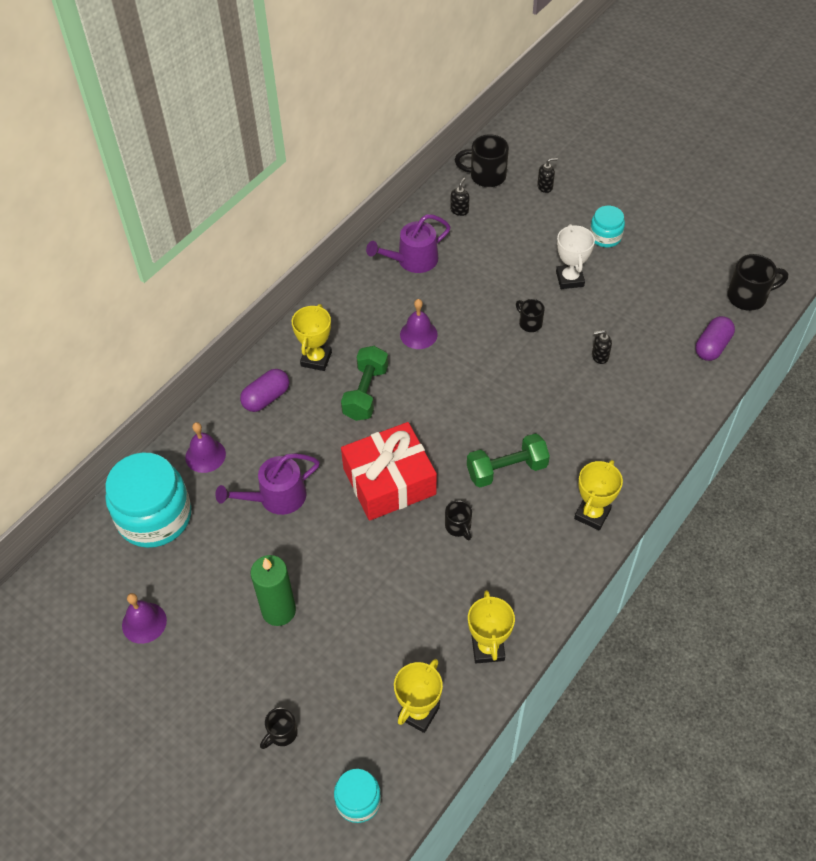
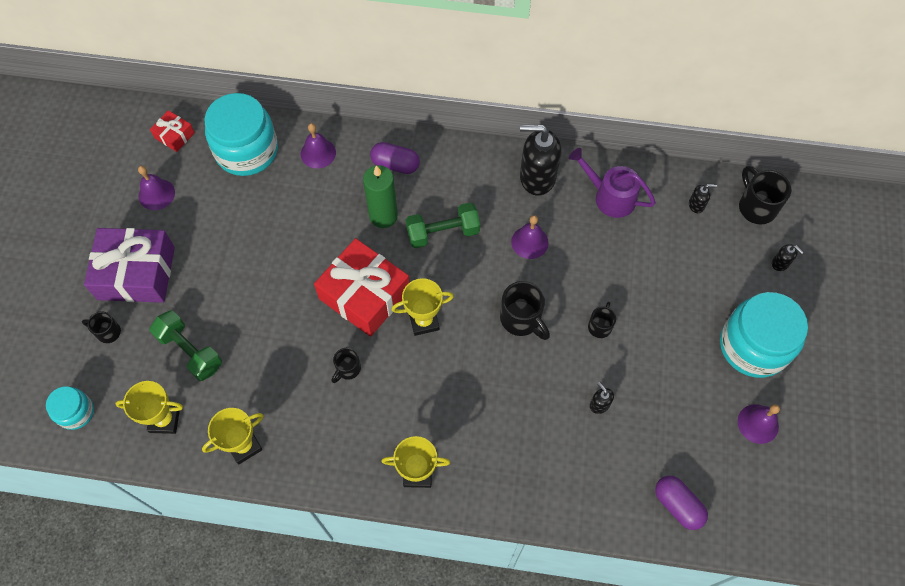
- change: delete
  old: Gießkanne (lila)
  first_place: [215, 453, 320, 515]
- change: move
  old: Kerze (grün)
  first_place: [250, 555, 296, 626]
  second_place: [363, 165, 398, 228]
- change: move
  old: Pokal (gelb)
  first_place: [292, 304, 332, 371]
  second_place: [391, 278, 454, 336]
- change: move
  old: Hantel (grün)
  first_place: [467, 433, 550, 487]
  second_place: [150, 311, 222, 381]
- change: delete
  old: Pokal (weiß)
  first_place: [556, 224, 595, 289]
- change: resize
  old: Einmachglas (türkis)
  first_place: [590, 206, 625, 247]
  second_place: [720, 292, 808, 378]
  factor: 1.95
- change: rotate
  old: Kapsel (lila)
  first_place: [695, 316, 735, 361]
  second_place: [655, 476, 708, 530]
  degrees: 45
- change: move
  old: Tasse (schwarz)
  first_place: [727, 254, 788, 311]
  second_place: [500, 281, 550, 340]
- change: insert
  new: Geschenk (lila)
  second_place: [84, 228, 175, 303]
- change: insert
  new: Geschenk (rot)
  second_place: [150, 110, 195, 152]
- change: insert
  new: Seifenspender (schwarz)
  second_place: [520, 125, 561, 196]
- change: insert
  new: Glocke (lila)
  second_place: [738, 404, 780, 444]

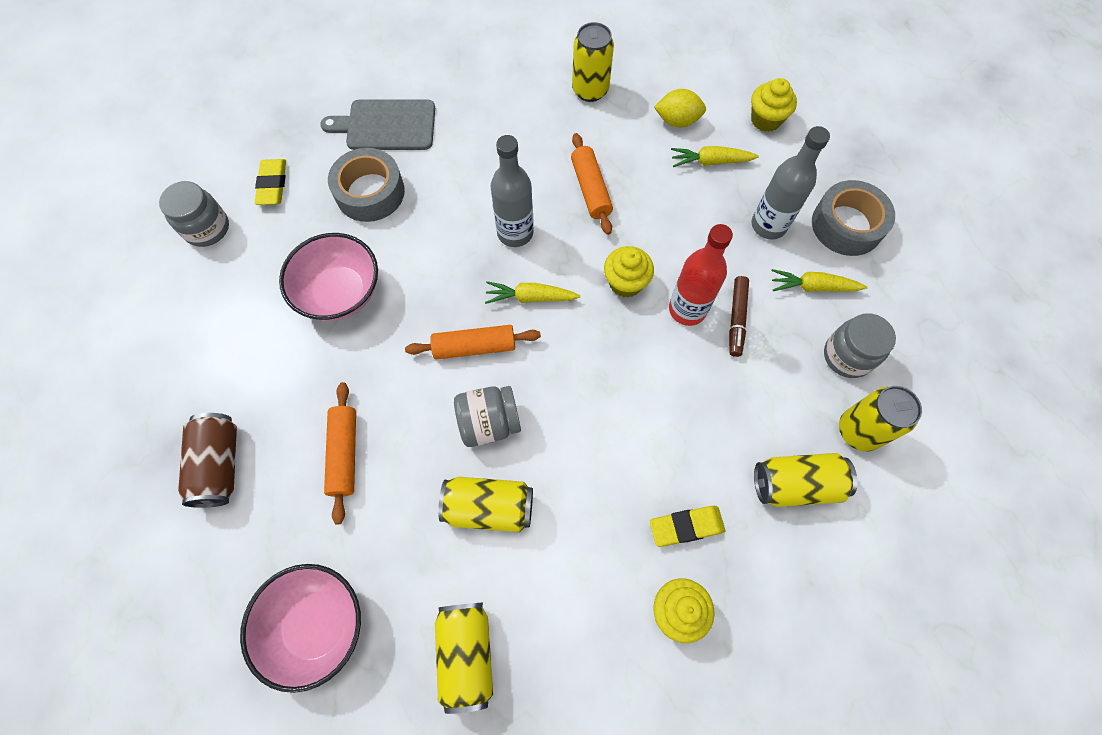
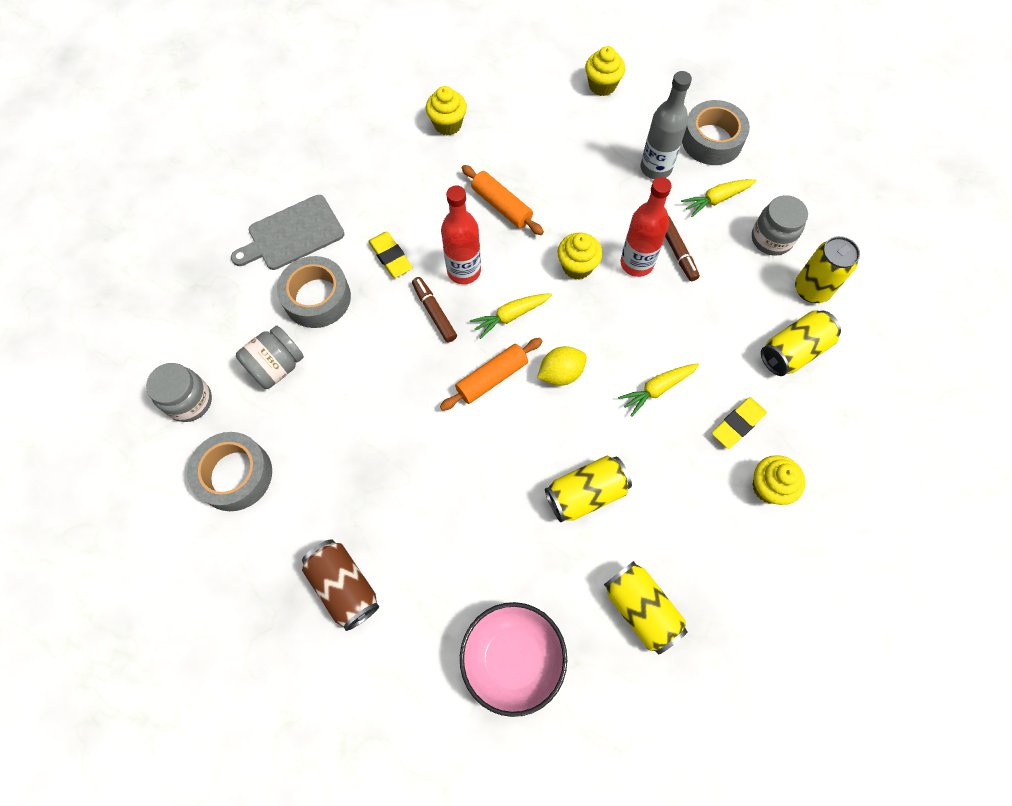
- change: move
  old: Radiergummi (gelb)
  first_place: [255, 159, 286, 205]
  second_place: [368, 232, 413, 278]
- change: delete
  old: Schüssel (rosa)
  first_place: [279, 233, 378, 321]
- change: delete
  old: Nudelholz (orange)
  first_place: [324, 382, 356, 525]
- change: move
  old: Einmachglas (grau)
  first_place: [454, 386, 521, 447]
  second_place: [236, 326, 304, 389]
- change: recolor
  old: Flasche (grau)
  new: Flasche (rot)
  first_place: [490, 135, 534, 247]
  second_place: [441, 185, 481, 284]
- change: replace
  old: Dose (gelb)
  new: Muffin (gelb)
  first_place: [572, 22, 614, 102]
  second_place: [426, 86, 467, 135]
- change: move
  old: Zitrone (gelb)
  first_place: [654, 89, 706, 128]
  second_place: [537, 346, 587, 386]
- change: move
  old: Karotte (gelb)
  first_place: [671, 146, 759, 167]
  second_place: [618, 364, 699, 417]
- change: insert
  new: Klebeband (grau)
  second_place: [187, 432, 272, 511]
- change: insert
  new: Filzstift (braun)
  second_place: [412, 277, 457, 343]

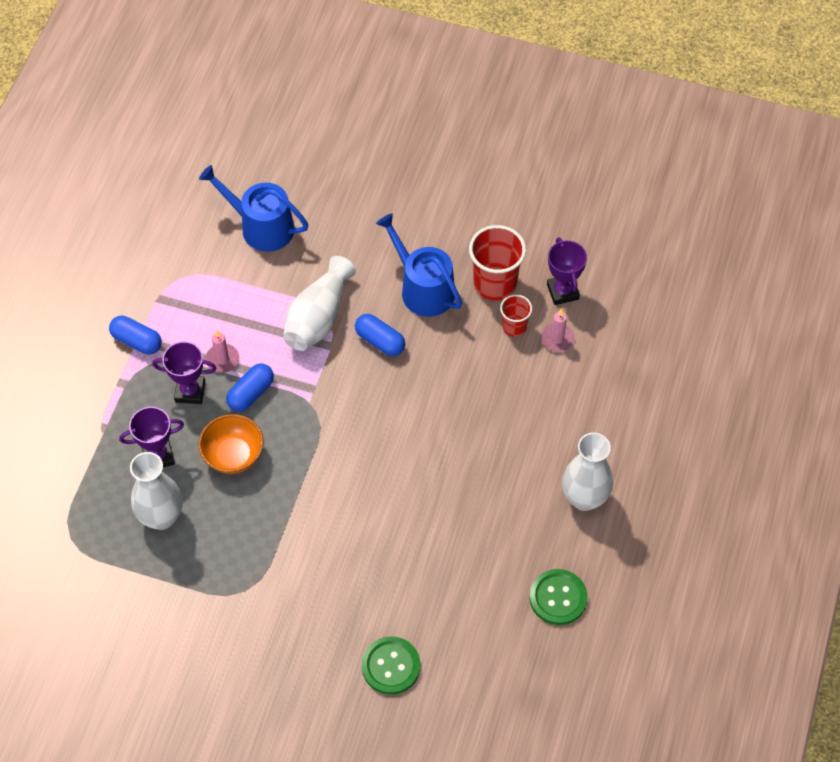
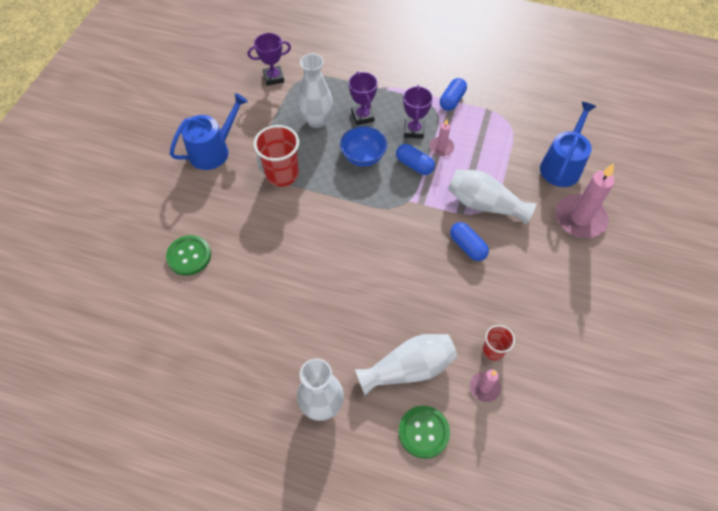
- change: recolor
  old: Schüssel (orange)
  new: Schüssel (blau)
  first_place: [198, 414, 264, 474]
  second_place: [340, 126, 387, 167]
- change: rotate
  old: Kapsel (blau)
  first_place: [355, 314, 405, 356]
  second_place: [450, 222, 489, 261]
  degrees: -75
- change: move
  old: Gießkanne (blau)
  first_place: [376, 213, 462, 317]
  second_place: [170, 93, 248, 170]
- change: move
  old: Becher (rot)
  first_place: [469, 225, 526, 301]
  second_place: [254, 125, 299, 186]
- change: move
  old: Knopf (grün)
  first_place: [530, 569, 588, 625]
  second_place: [399, 405, 450, 459]
- change: move
  old: Pokal (lila)
  first_place: [547, 237, 587, 305]
  second_place: [248, 33, 291, 86]
- change: insert
  new: Vase (weiß)
  second_place: [355, 334, 457, 395]
- change: insert
  new: Kerze (rosa)
  second_place: [556, 163, 615, 238]

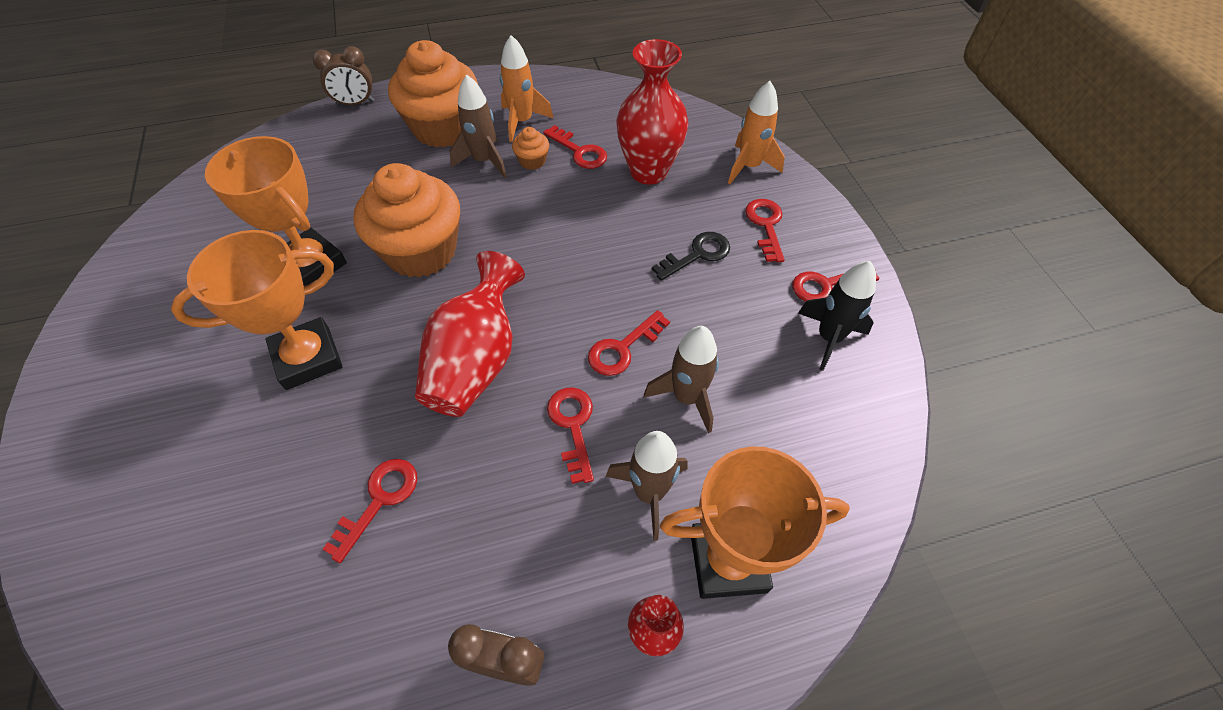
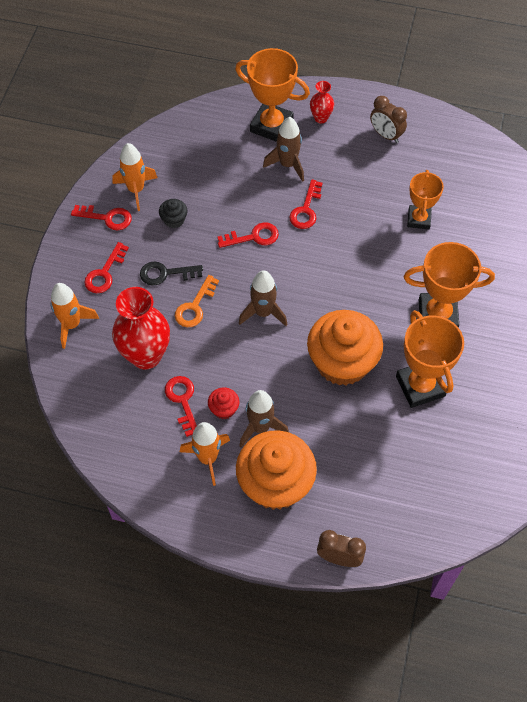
- change: replace
  old: Schlüssel (rot)
  new: Pokal (orange)
  first_place: [322, 459, 417, 563]
  second_place: [407, 170, 444, 230]
- change: delete
  old: Vase (rot)
  first_place: [415, 251, 525, 417]
- change: recolor
  old: Muffin (orange)
  new: Muffin (rot)
  first_place: [512, 127, 549, 170]
  second_place: [208, 387, 239, 419]
- change: move
  old: Rakete (braun)
  first_place: [644, 326, 719, 433]
  second_place: [239, 270, 287, 326]
- change: recolor
  old: Rakete (schwarz)
  new: Rakete (orange)
  first_place: [798, 261, 876, 371]
  second_place: [113, 143, 158, 211]
- change: insert
  new: Muffin (schwarz)
  second_place: [159, 199, 188, 228]
- change: insert
  new: Schlüssel (orange)
  second_place: [175, 275, 219, 327]

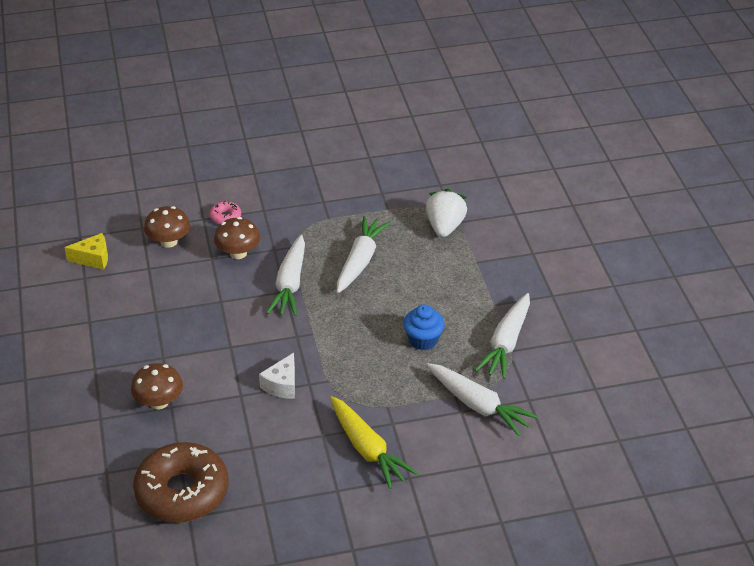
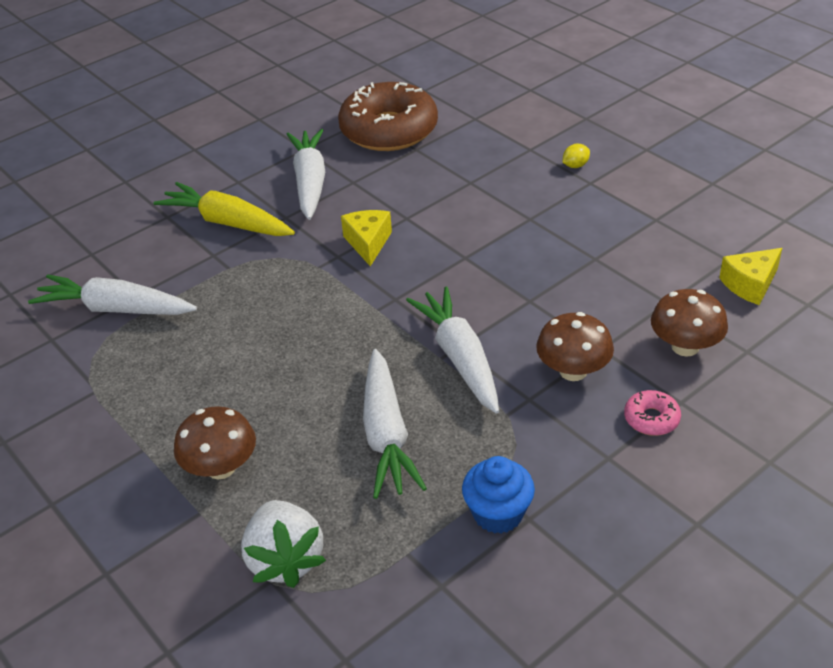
- change: move
  old: Pilz (braun)
  first_place: [131, 363, 183, 409]
  second_place: [174, 406, 256, 479]
- change: recolor
  old: Käse (weiß)
  new: Käse (gelb)
  first_place: [259, 353, 295, 399]
  second_place: [341, 210, 392, 266]
- change: move
  old: Muffin (blau)
  first_place: [403, 305, 445, 350]
  second_place: [462, 456, 535, 534]
- change: move
  old: Karotte (weiß)
  first_place: [475, 293, 530, 379]
  second_place: [287, 129, 325, 220]
- change: insert
  new: Zitrone (gelb)
  second_place: [562, 144, 590, 168]

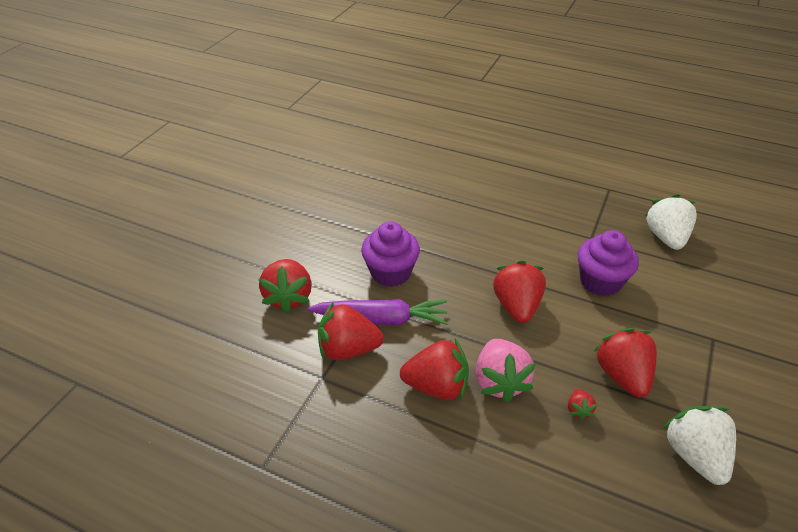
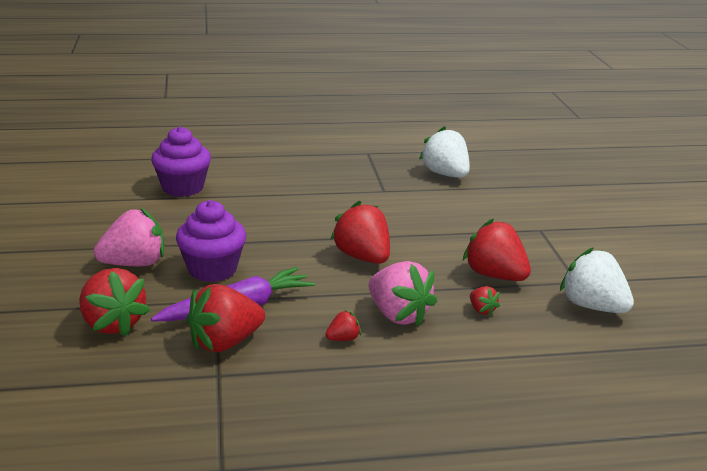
- change: resize
  old: Erdbeere (rot)
  first_place: [400, 339, 469, 400]
  second_place: [325, 310, 361, 341]
  factor: 0.46
- change: move
  old: Muffin (lila)
  first_place: [578, 230, 639, 296]
  second_place: [151, 127, 211, 197]
- change: insert
  new: Erdbeere (rosa)
  second_place: [94, 208, 164, 266]

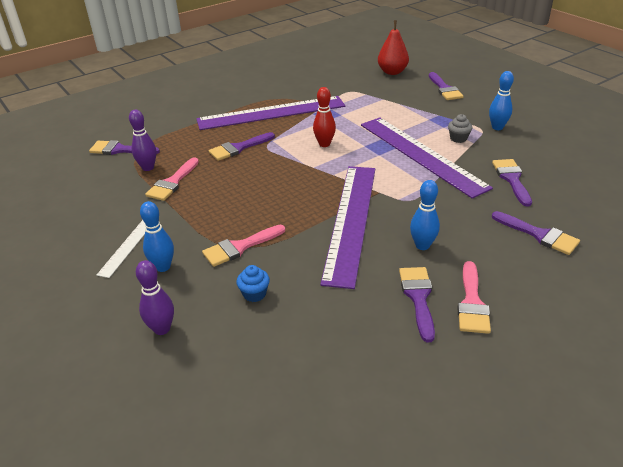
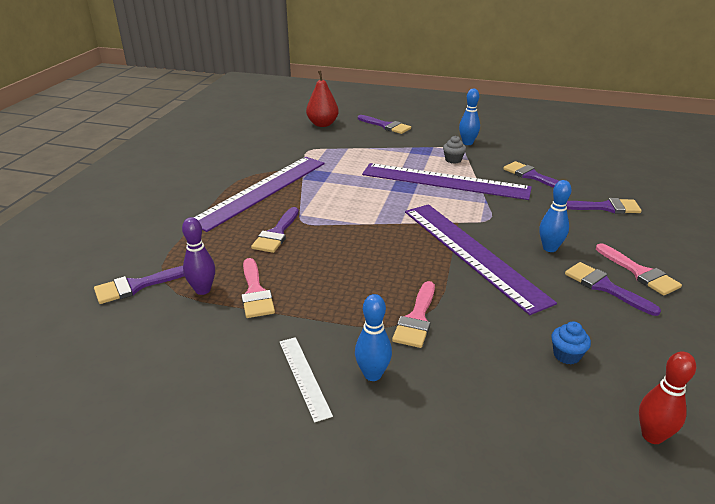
- change: delete
  old: Bowlingkegel (lila)
  first_place: [136, 260, 174, 335]
- change: move
  old: Muffin (blau)
  first_place: [236, 265, 270, 302]
  second_place: [551, 321, 591, 365]
- change: move
  old: Bowlingkegel (rot)
  first_place: [313, 87, 336, 147]
  second_place: [639, 351, 696, 444]

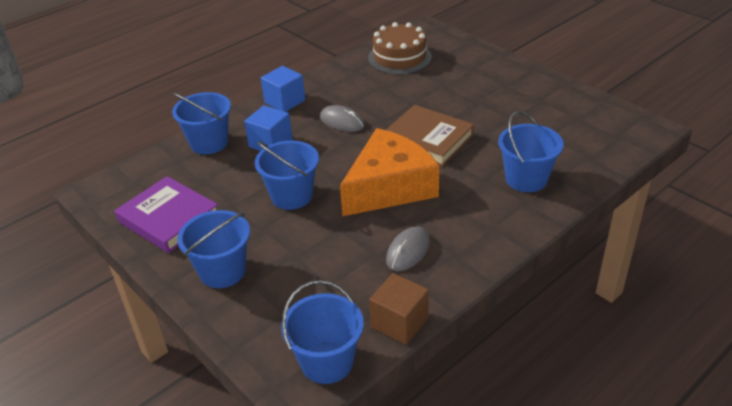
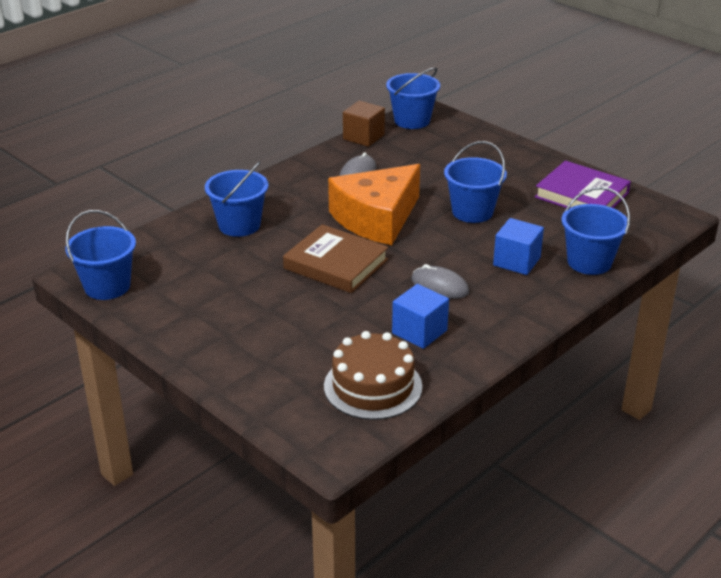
- change: move
  old: Eimer (blau)
  first_place: [177, 210, 250, 288]
  second_place: [65, 210, 136, 300]
- change: move
  old: Kubus (blau)
  first_place: [261, 66, 305, 112]
  second_place: [392, 284, 449, 349]

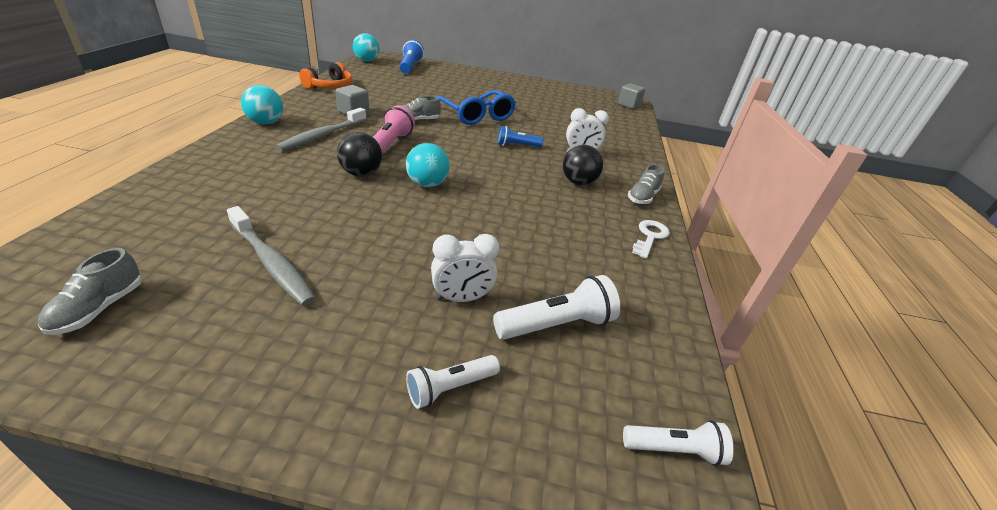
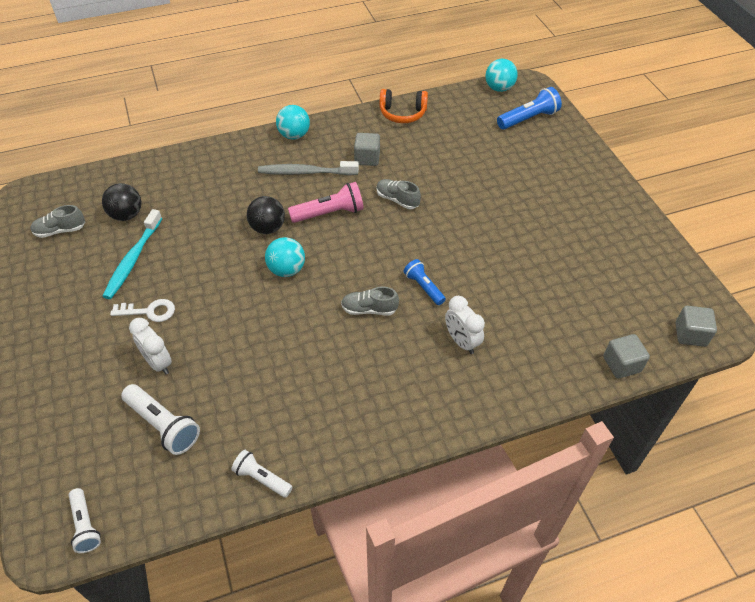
- change: recolor
  old: Zahnbürste (grau)
  new: Zahnbürste (türkis)
  first_place: [227, 206, 316, 306]
  second_place: [103, 209, 162, 299]
- change: move
  old: Taschenlampe (weiß)
  first_place: [406, 355, 500, 409]
  second_place: [231, 450, 293, 498]
- change: delete
  old: Brille (blau)
  first_place: [435, 90, 516, 125]
- change: move
  old: Ball (schwarz)
  first_place: [563, 145, 603, 185]
  second_place: [102, 183, 141, 221]
- change: move
  old: Schuh (grau)
  first_place: [628, 164, 665, 204]
  second_place: [341, 287, 399, 315]
- change: move
  old: Schlüssel (weiß)
  first_place: [632, 220, 670, 259]
  second_place: [110, 299, 175, 322]
- change: insert
  new: Kubus (grau)
  second_place: [603, 334, 650, 378]

